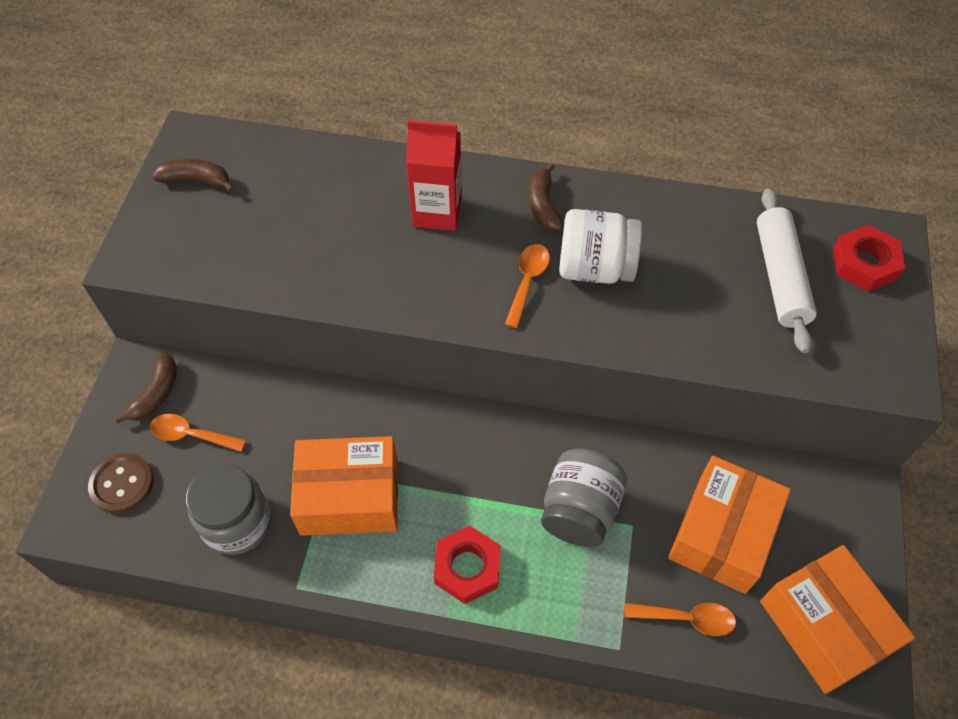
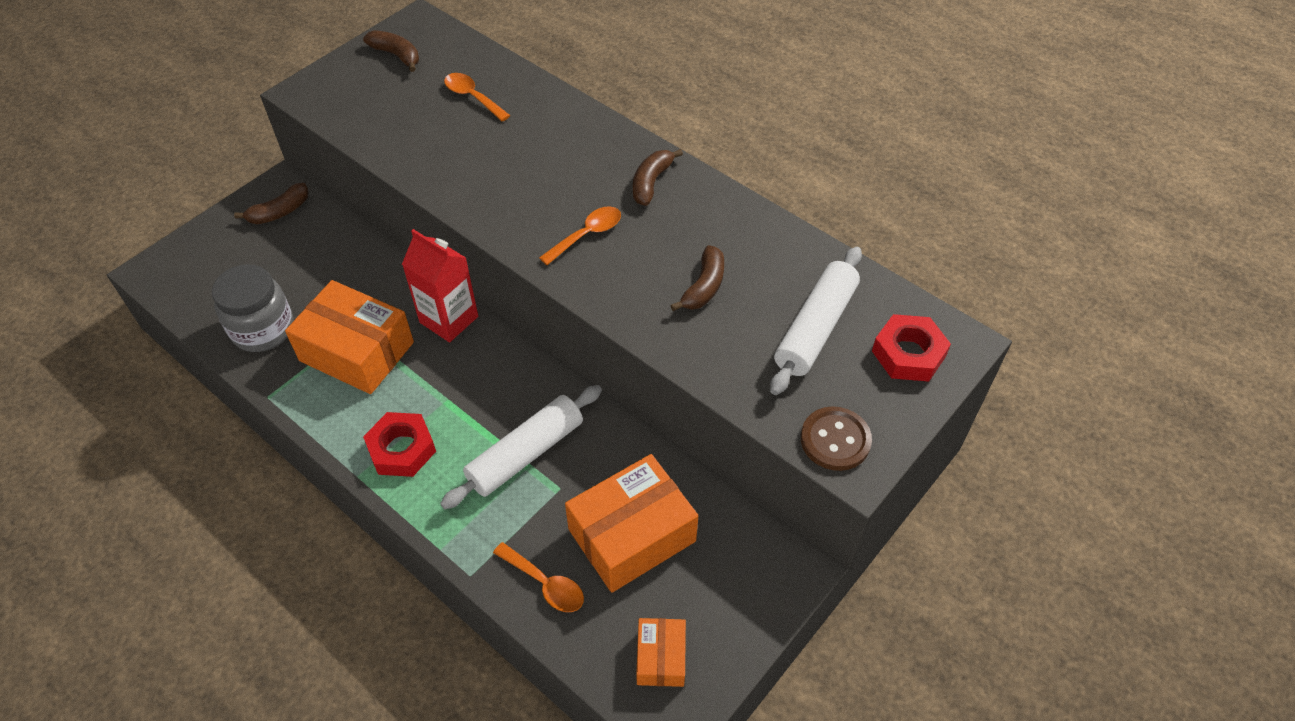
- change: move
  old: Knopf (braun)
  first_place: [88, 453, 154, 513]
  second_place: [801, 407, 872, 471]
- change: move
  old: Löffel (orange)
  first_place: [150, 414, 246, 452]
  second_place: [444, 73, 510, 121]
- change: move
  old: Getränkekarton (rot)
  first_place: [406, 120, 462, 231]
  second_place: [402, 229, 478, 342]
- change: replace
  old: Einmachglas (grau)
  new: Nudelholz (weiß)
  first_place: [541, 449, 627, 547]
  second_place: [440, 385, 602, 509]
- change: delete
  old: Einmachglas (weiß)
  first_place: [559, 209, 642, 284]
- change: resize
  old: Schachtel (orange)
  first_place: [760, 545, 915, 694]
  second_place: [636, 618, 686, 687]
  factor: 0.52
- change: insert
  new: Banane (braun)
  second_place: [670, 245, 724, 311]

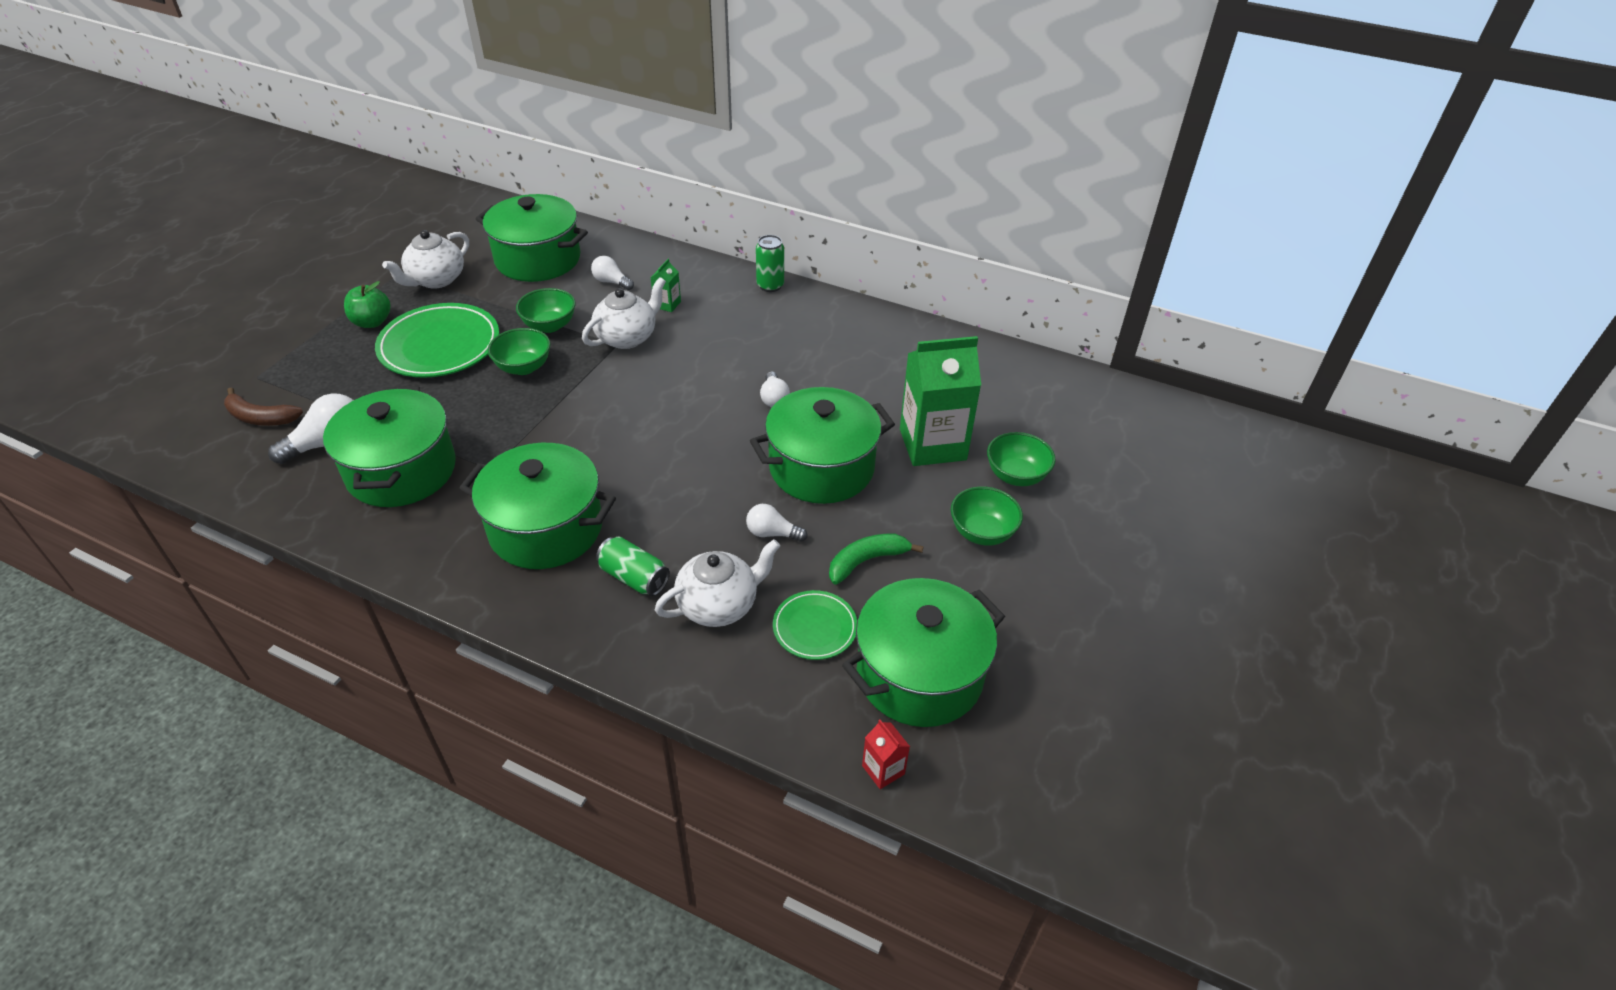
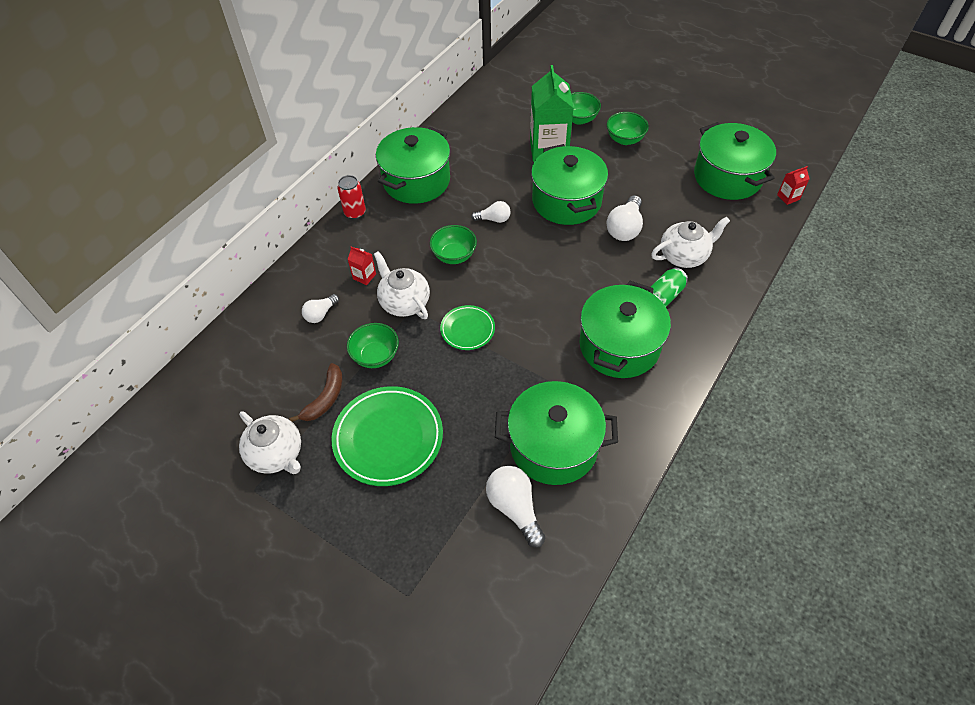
- change: move
  old: Banane (braun)
  first_place: [224, 388, 303, 426]
  second_place: [289, 363, 343, 422]
- change: delete
  old: Apfel (grün)
  first_place: [344, 281, 391, 328]
- change: move
  old: Kochtopf (grün)
  first_place: [476, 194, 588, 282]
  second_place: [376, 127, 450, 204]
- change: move
  old: Schüssel (grün)
  first_place: [488, 328, 551, 375]
  second_place: [430, 225, 477, 264]
- change: recolor
  old: Getränkekarton (grün)
  new: Getränkekarton (rot)
  first_place: [651, 259, 681, 312]
  second_place: [347, 246, 376, 285]
- change: rotate
  old: Teekanne (weiß)
  first_place: [655, 539, 780, 627]
  second_place: [651, 217, 730, 268]
  degrees: 90
- change: resize
  old: Glühbirne (weiß)
  first_place: [746, 504, 808, 542]
  second_place: [606, 195, 643, 241]
  factor: 1.64
- change: recolor
  old: Dose (grün)
  new: Dose (rot)
  first_place: [756, 235, 784, 292]
  second_place: [337, 175, 366, 219]
- change: move
  old: Teller (grün)
  first_place: [773, 590, 857, 660]
  second_place: [440, 305, 495, 350]
- change: delete
  old: Banane (grün)
  first_place: [829, 534, 924, 585]

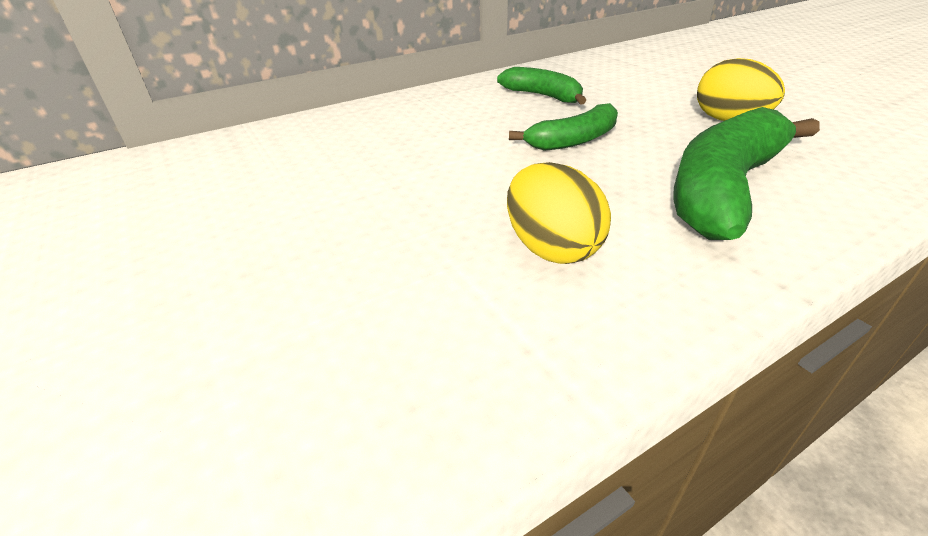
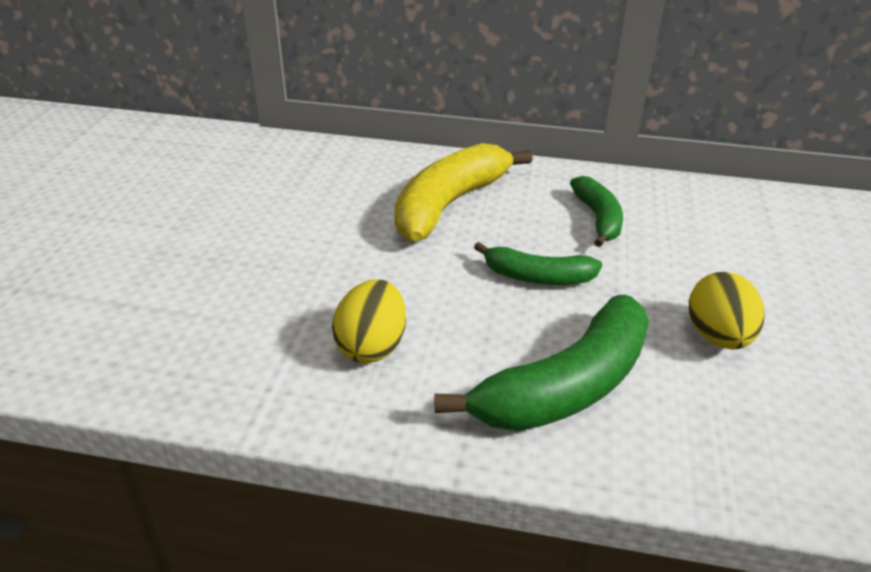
- change: rotate
  old: Banane (grün)
  first_place: [674, 107, 820, 240]
  second_place: [434, 295, 649, 431]
  degrees: 150
- change: insert
  new: Banane (gelb)
  second_place: [394, 143, 533, 241]

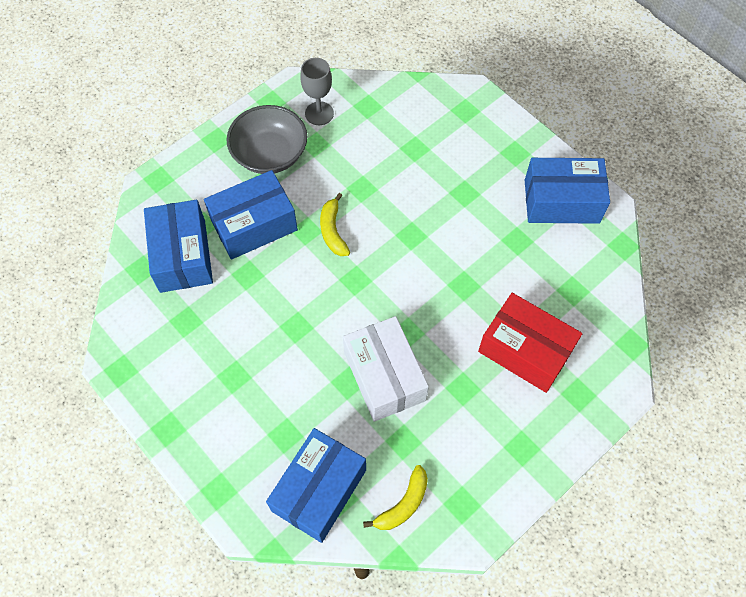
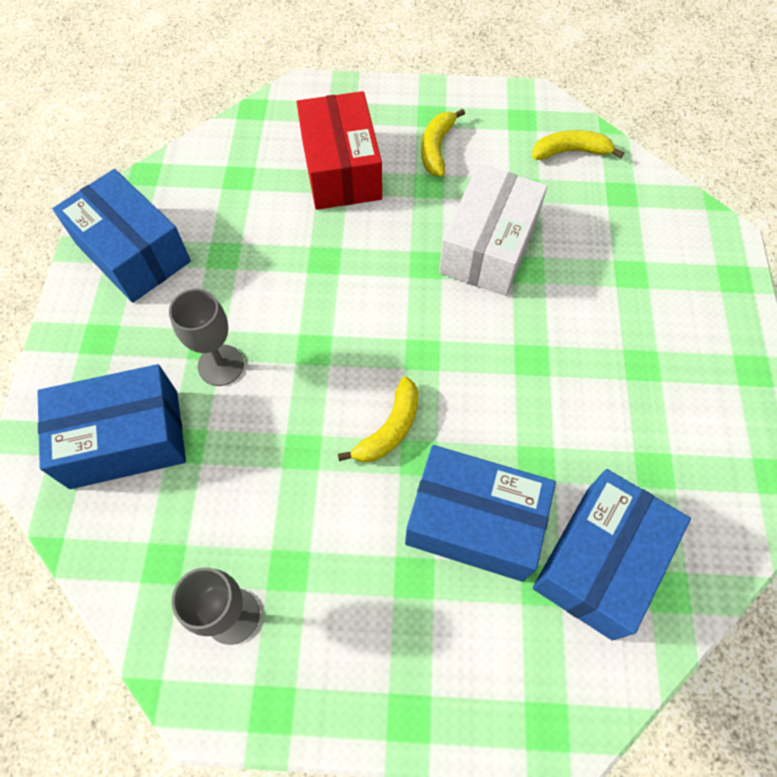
- change: delete
  old: Schüssel (grau)
  first_place: [226, 105, 307, 174]
- change: move
  old: Schachtel (blau)
  first_place: [266, 428, 366, 543]
  second_place: [37, 364, 186, 489]
- change: insert
  new: Kelch (grau)
  second_place: [169, 289, 244, 386]
- change: insert
  new: Banane (gelb)
  second_place: [421, 109, 465, 176]

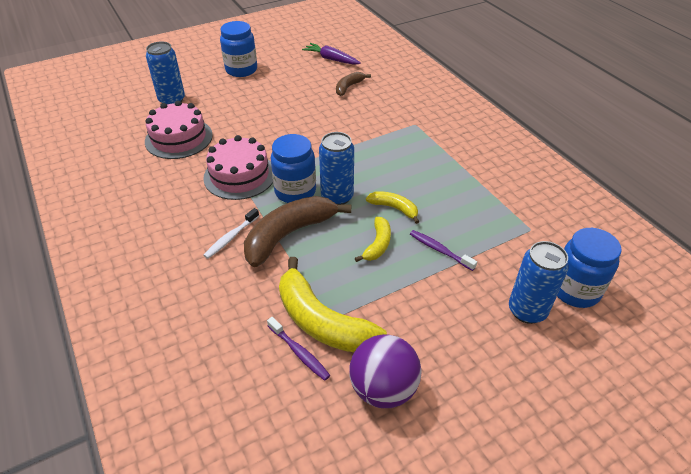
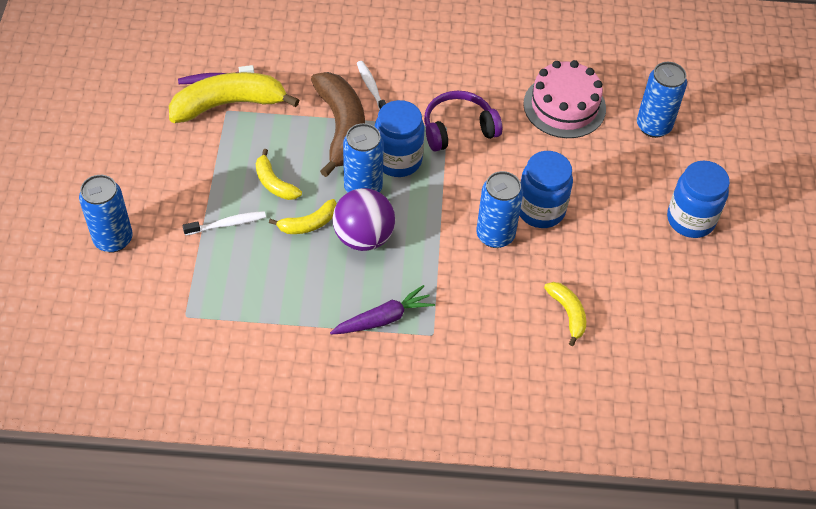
- change: replace
  old: Kuchen (rosa)
  new: Kopfhörer (lila)
  first_place: [203, 135, 273, 200]
  second_place: [424, 91, 502, 152]
- change: move
  old: Karotte (lila)
  first_place: [302, 43, 361, 65]
  second_place: [330, 285, 435, 335]
- change: recolor
  old: Banane (braun)
  new: Banane (gelb)
  first_place: [336, 72, 371, 96]
  second_place: [544, 282, 586, 346]
- change: move
  old: Ball (lila)
  first_place: [349, 334, 421, 408]
  second_place: [333, 188, 395, 251]
- change: recolor
  old: Zahnbürste (lila)
  new: Zahnbürste (weiß)
  first_place: [410, 230, 477, 271]
  second_place: [183, 211, 266, 235]
- change: move
  old: Einmachglas (blau)
  first_place: [557, 228, 622, 308]
  second_place: [519, 151, 573, 228]
- change: insert
  new: Dose (blau)
  second_place: [477, 171, 523, 248]

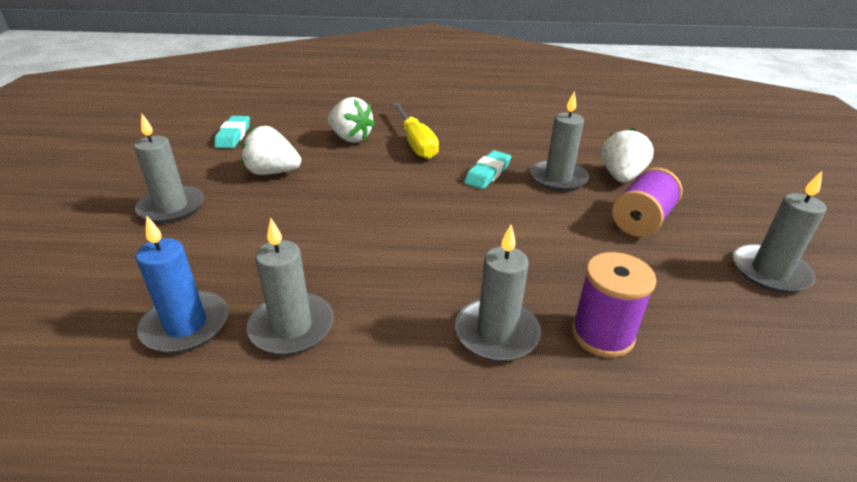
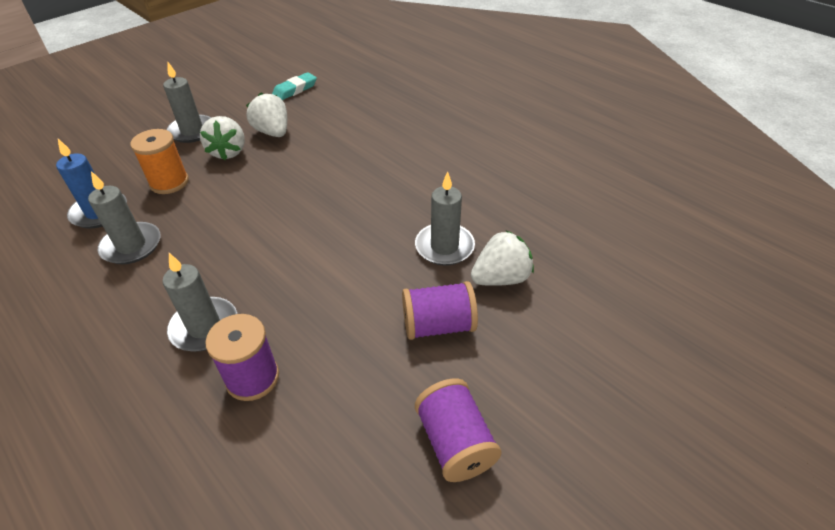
- change: move
  old: Erdbeere (weiß)
  first_place: [328, 97, 375, 143]
  second_place: [200, 116, 245, 160]
- change: delete
  old: Schraubenzieher (gelb)
  first_place: [392, 102, 439, 159]
- change: delete
  old: Radiergummi (türkis)
  first_place: [464, 150, 511, 189]
- change: replace
  old: Kerze (grau)
  new: Garnrolle (lila)
  first_place: [733, 171, 827, 293]
  second_place: [415, 378, 502, 482]
- change: insert
  new: Garnrolle (orange)
  second_place: [130, 129, 189, 194]

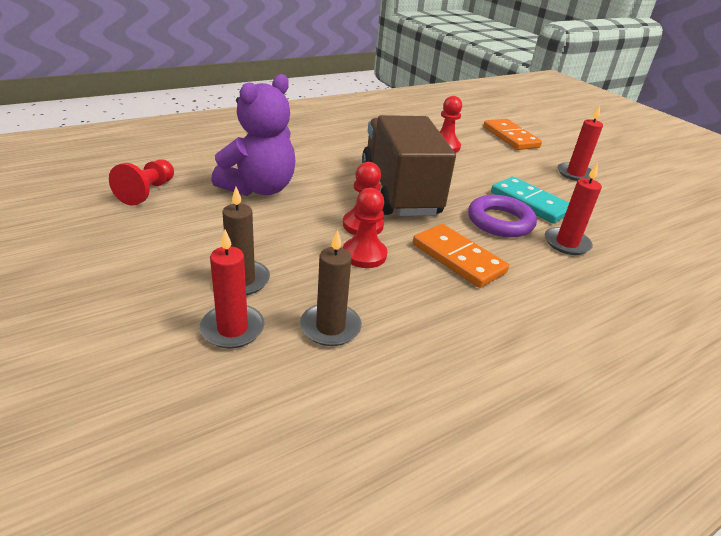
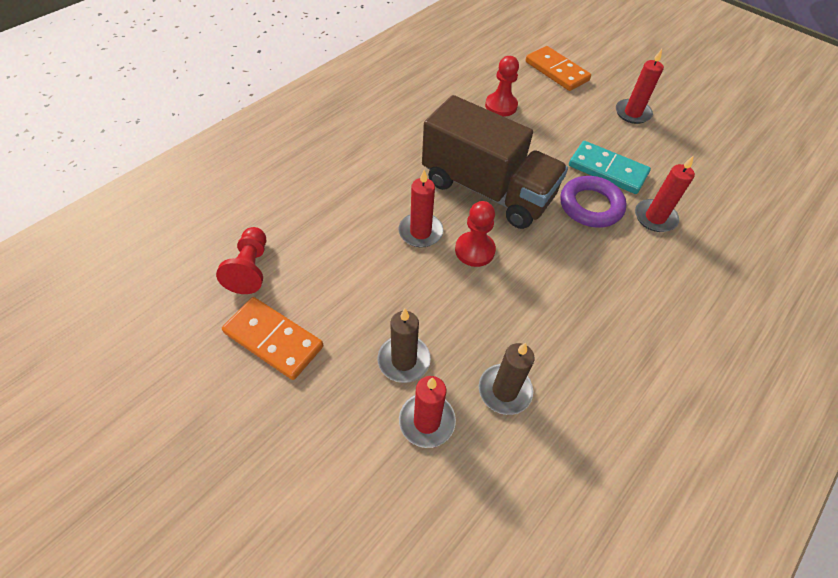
- change: delete
  old: Teddybär (lila)
  first_place: [211, 74, 295, 196]
- change: delete
  old: Bauer (rot)
  first_place: [343, 188, 387, 268]
- change: rotate
  old: Lastwagen (braun)
  first_place: [362, 115, 456, 216]
  second_place: [422, 95, 568, 229]
  degrees: 150
- change: move
  old: Dominostein (orange)
  first_place: [413, 224, 509, 288]
  second_place: [222, 297, 323, 380]
- change: insert
  new: Kerze (rot)
  second_place: [398, 170, 443, 247]

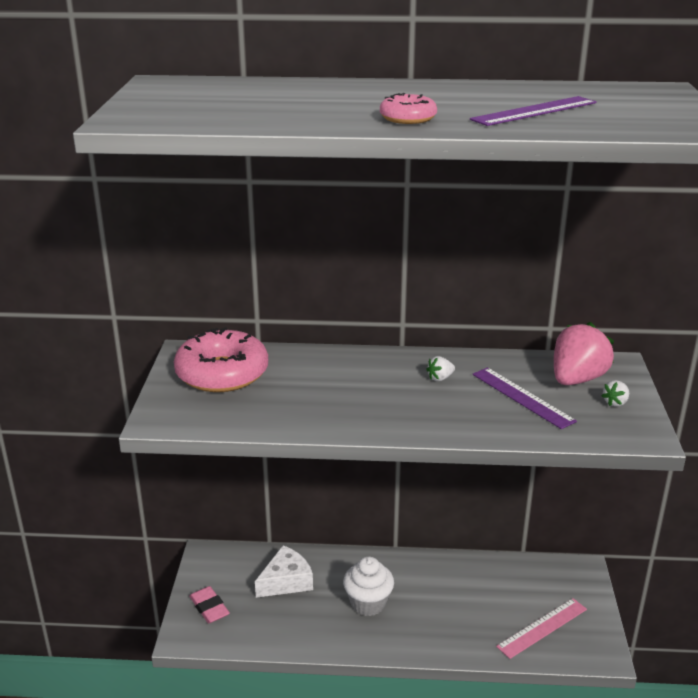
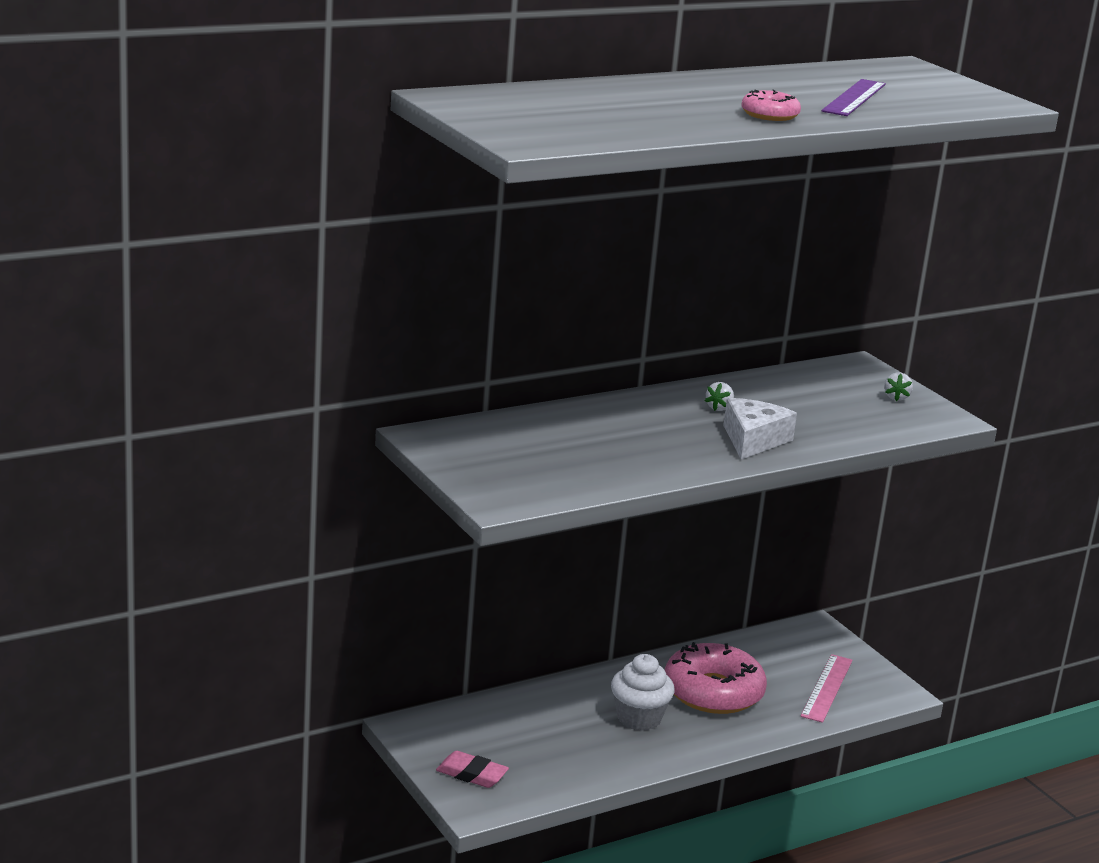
- change: move
  old: Donut (rosa)
  first_place: [174, 327, 268, 392]
  second_place: [665, 642, 767, 714]
- change: move
  old: Käse (weiß)
  first_place: [255, 545, 313, 598]
  second_place: [723, 398, 797, 459]
- change: delete
  old: Lineal (lila)
  first_place: [473, 367, 577, 429]
- change: delete
  old: Erdbeere (rosa)
  first_place: [554, 322, 614, 385]

